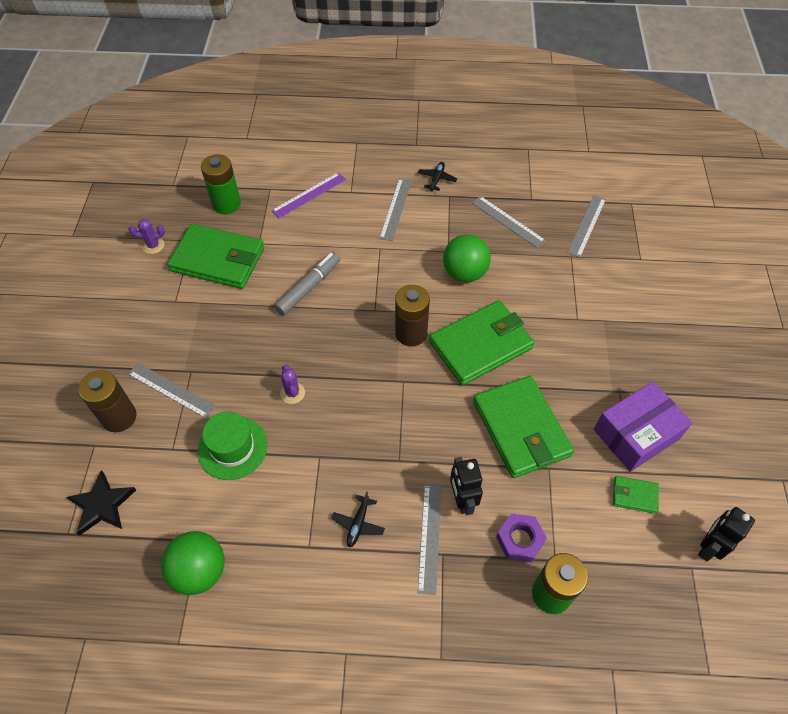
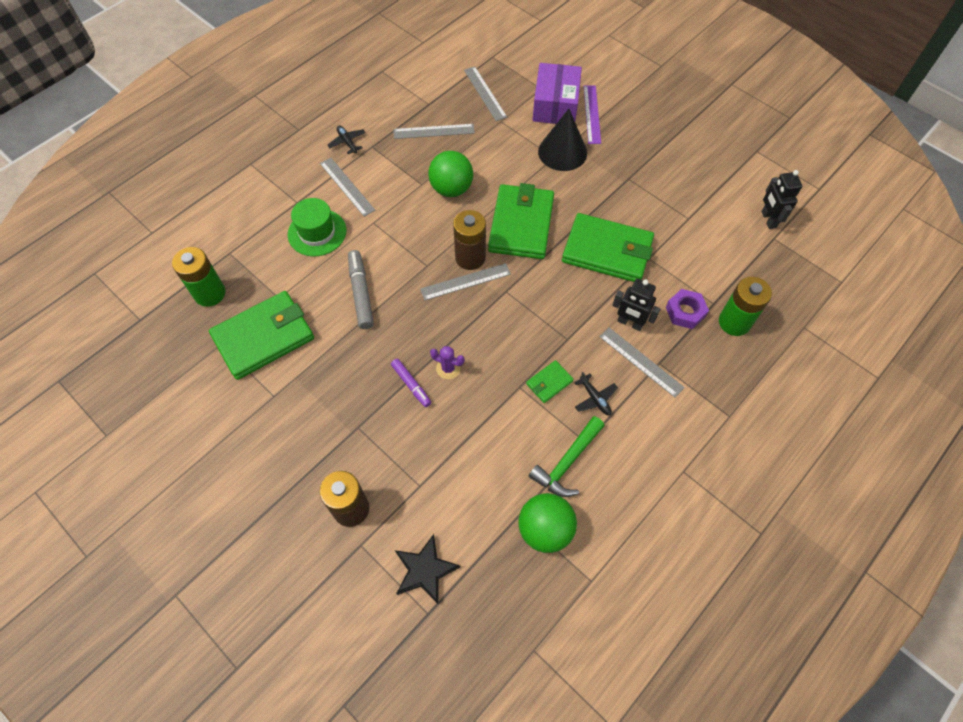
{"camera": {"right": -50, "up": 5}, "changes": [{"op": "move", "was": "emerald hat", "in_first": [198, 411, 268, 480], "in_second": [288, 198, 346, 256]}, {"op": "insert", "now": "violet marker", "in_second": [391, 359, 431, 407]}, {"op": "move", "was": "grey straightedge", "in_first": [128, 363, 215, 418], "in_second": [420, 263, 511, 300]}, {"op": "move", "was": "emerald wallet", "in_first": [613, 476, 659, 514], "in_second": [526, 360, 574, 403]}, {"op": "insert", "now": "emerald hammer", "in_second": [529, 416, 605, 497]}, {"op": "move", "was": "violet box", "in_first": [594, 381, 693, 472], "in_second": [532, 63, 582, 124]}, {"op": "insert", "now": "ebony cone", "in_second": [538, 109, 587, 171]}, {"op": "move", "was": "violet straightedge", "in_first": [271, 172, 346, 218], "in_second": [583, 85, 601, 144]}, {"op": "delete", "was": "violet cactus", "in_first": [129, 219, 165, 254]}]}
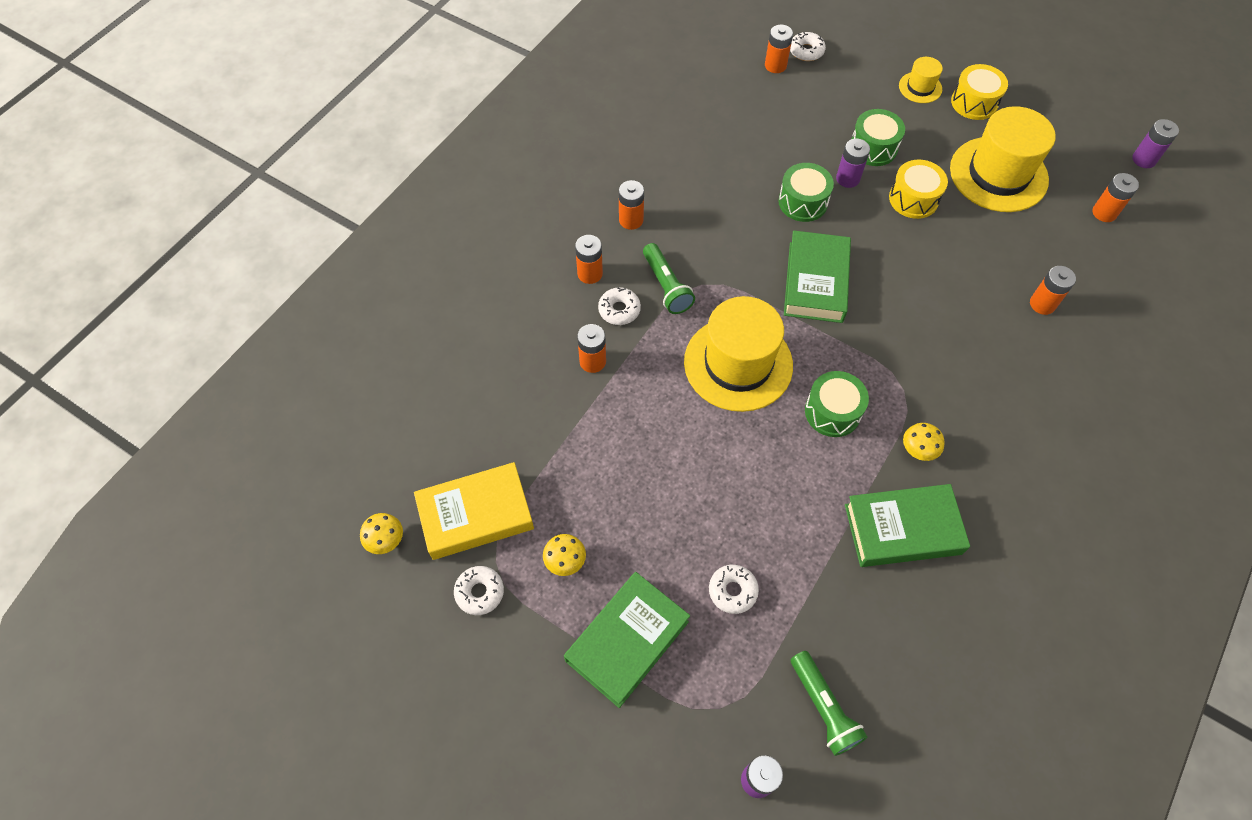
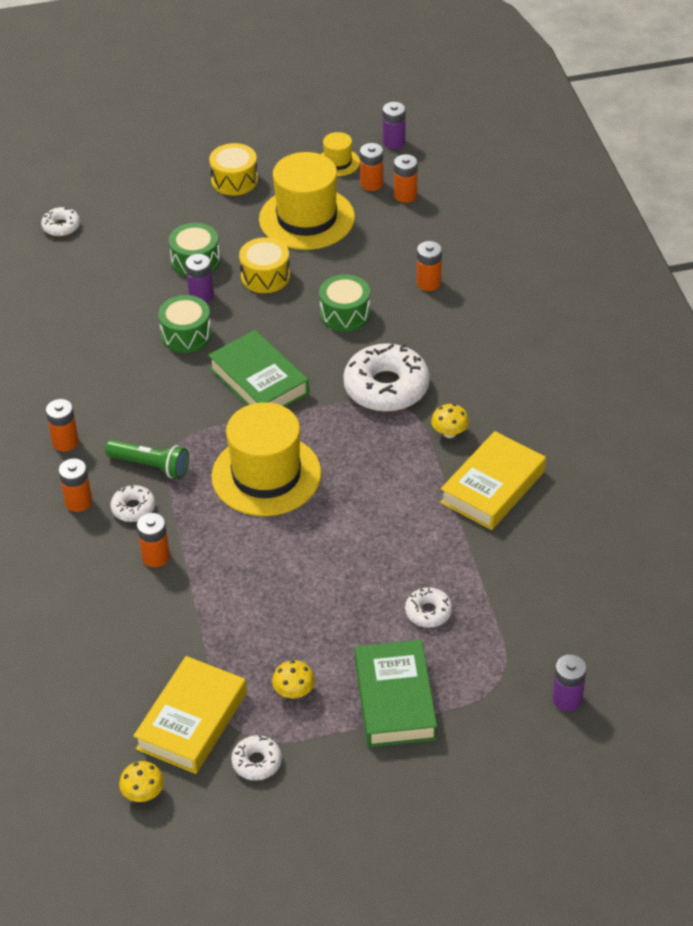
{"camera": {"right": -45, "up": -15}, "changes": [{"op": "move", "was": "emerald snare drum", "in_first": [805, 371, 869, 437], "in_second": [319, 274, 370, 332]}, {"op": "move", "was": "golden hat", "in_first": [899, 57, 943, 103], "in_second": [321, 132, 360, 176]}, {"op": "insert", "now": "white glazed donut", "in_second": [343, 343, 430, 412]}, {"op": "move", "was": "bright orange battery", "in_first": [765, 25, 793, 73], "in_second": [360, 143, 383, 191]}, {"op": "recolor", "was": "emerald book", "now": "golden book", "in_first": [845, 484, 970, 567], "in_second": [440, 431, 546, 530]}, {"op": "delete", "was": "emerald flashlight", "in_first": [791, 651, 868, 756]}]}
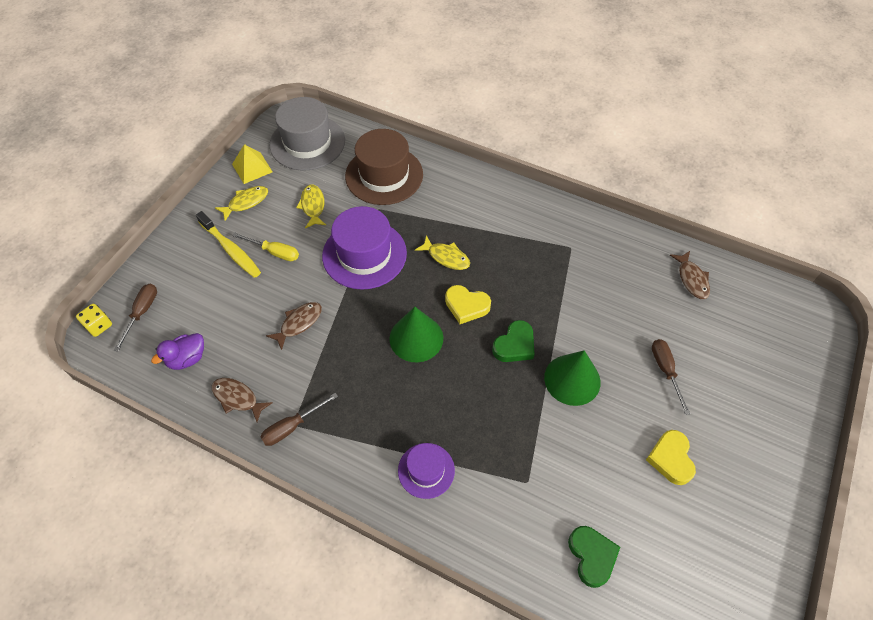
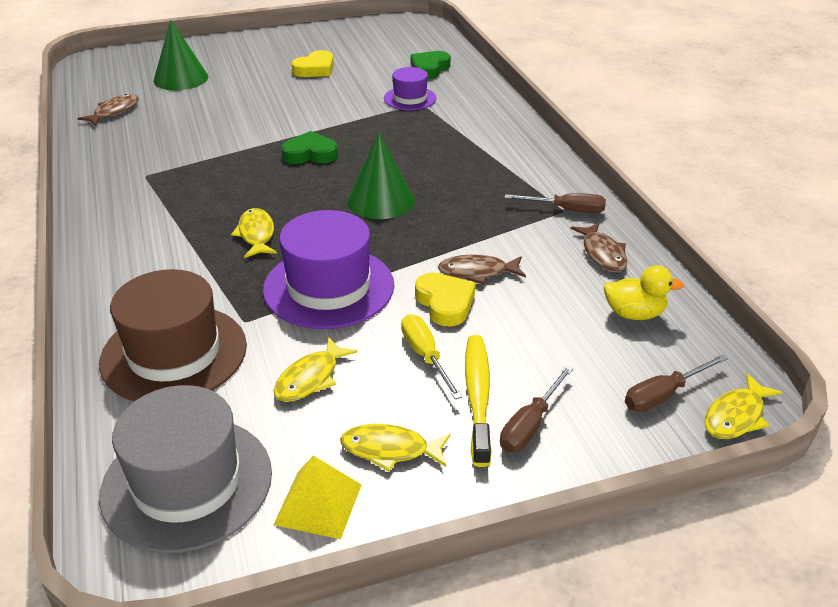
{"camera": {"right": -135, "up": -20}, "changes": [{"op": "move", "was": "emerald cone", "in_first": [544, 350, 601, 406], "in_second": [154, 20, 208, 90]}, {"op": "move", "was": "violet hat", "in_first": [398, 443, 455, 499], "in_second": [384, 67, 437, 110]}, {"op": "move", "was": "golden love heart", "in_first": [445, 285, 491, 324], "in_second": [415, 272, 476, 326]}, {"op": "move", "was": "brown screwdriver", "in_first": [652, 339, 690, 415], "in_second": [500, 365, 574, 452]}, {"op": "recolor", "was": "violet duck", "now": "golden duck", "in_first": [151, 333, 204, 370], "in_second": [604, 265, 684, 320]}, {"op": "replace", "was": "golden die", "now": "golden fish figure", "in_first": [76, 304, 112, 337], "in_second": [705, 373, 783, 439]}]}
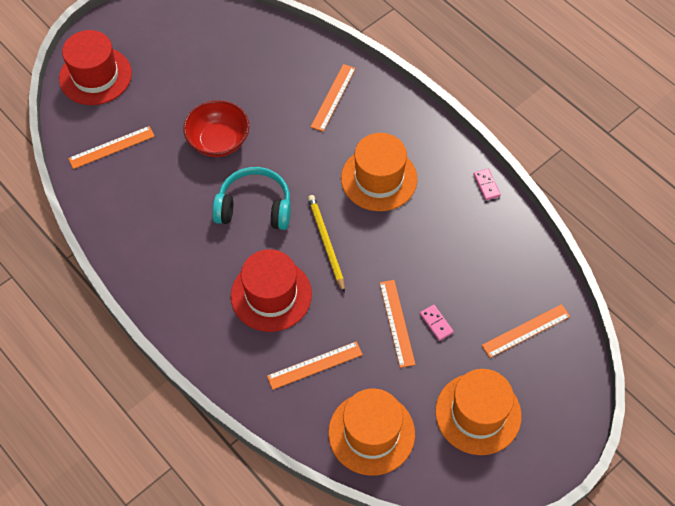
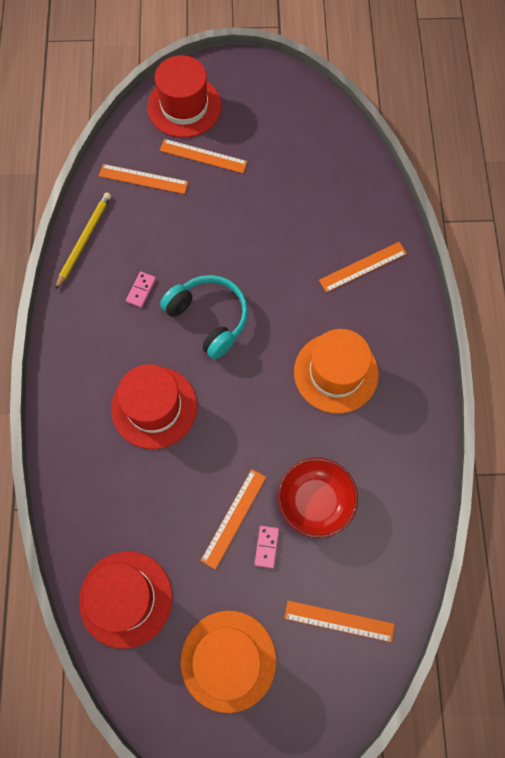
{"camera": {"right": 40, "up": 10}, "changes": [{"op": "move", "was": "golden lead pencil", "in_first": [308, 195, 345, 293], "in_second": [55, 192, 111, 290]}, {"op": "recolor", "was": "bright orange hat", "now": "scarlet hat", "in_first": [328, 389, 415, 476], "in_second": [79, 551, 173, 649]}, {"op": "move", "was": "pink domino", "in_first": [473, 169, 501, 200], "in_second": [126, 272, 156, 308]}, {"op": "move", "was": "bright orange straightedge", "in_first": [267, 341, 363, 390], "in_second": [160, 139, 248, 173]}, {"op": "move", "was": "scarlet bowl", "in_first": [183, 100, 249, 157], "in_second": [278, 458, 358, 538]}]}
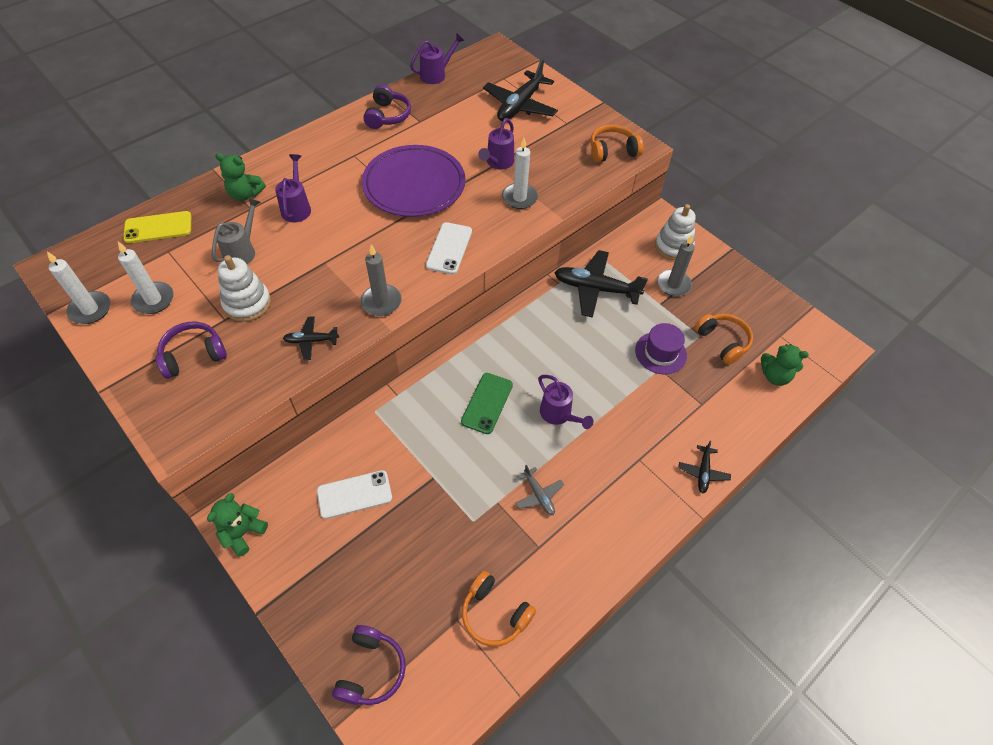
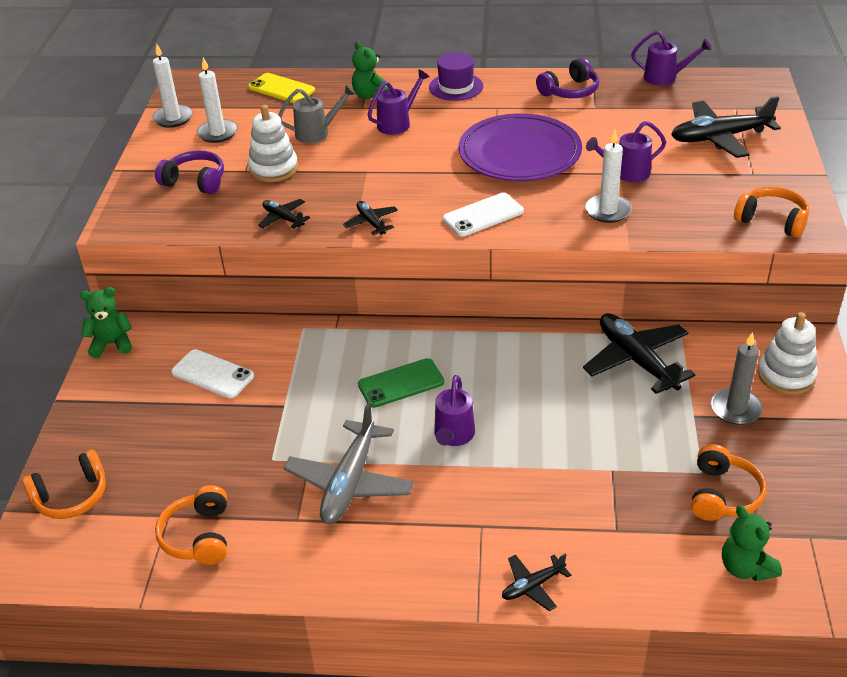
{"camera": {"right": 50, "up": -15}, "changes": [{"op": "recolor", "was": "violet over-ear headphones", "now": "bright orange over-ear headphones", "in_first": [332, 625, 406, 705], "in_second": [22, 450, 106, 519]}, {"op": "resize", "was": "grey toy plane", "in_first": [515, 465, 564, 515], "in_second": [284, 402, 414, 524], "ratio": 1.98}, {"op": "replace", "was": "grey candle", "now": "ebony toy plane", "in_first": [361, 245, 402, 316], "in_second": [343, 201, 398, 235]}, {"op": "move", "was": "violet hat", "in_first": [635, 323, 687, 374], "in_second": [429, 52, 483, 101]}]}
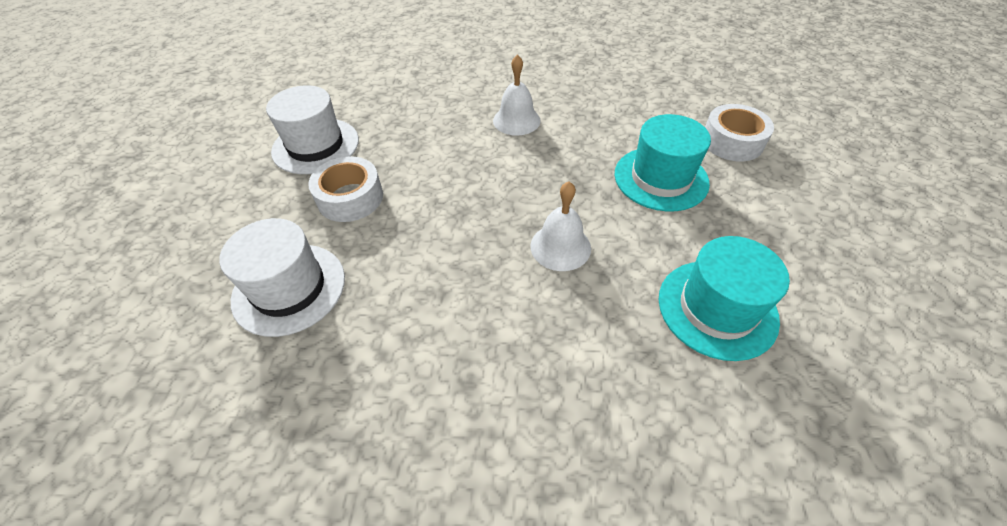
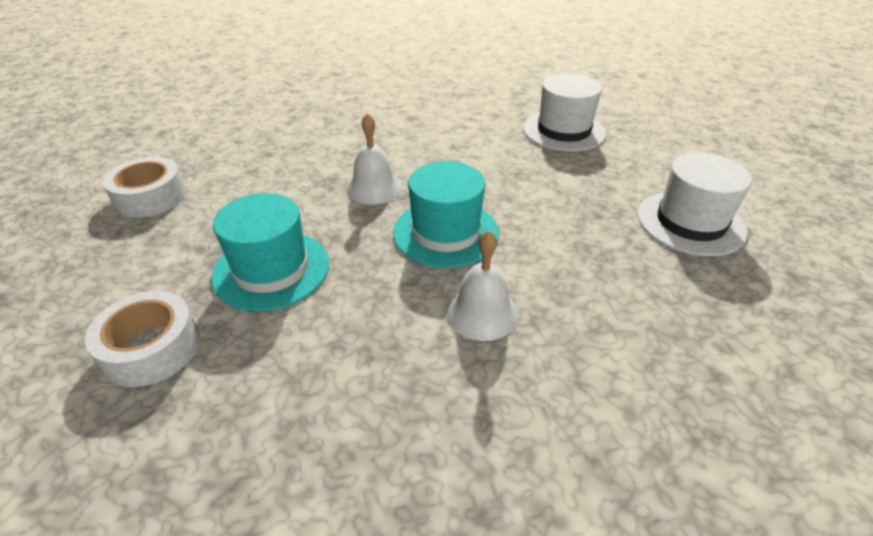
{"camera": {"right": 160, "up": -10}, "changes": [{"op": "move", "was": "white sticky tape", "in_first": [308, 156, 383, 222], "in_second": [103, 157, 186, 218]}, {"op": "move", "was": "aqua hat", "in_first": [659, 236, 790, 361], "in_second": [393, 161, 499, 268]}]}
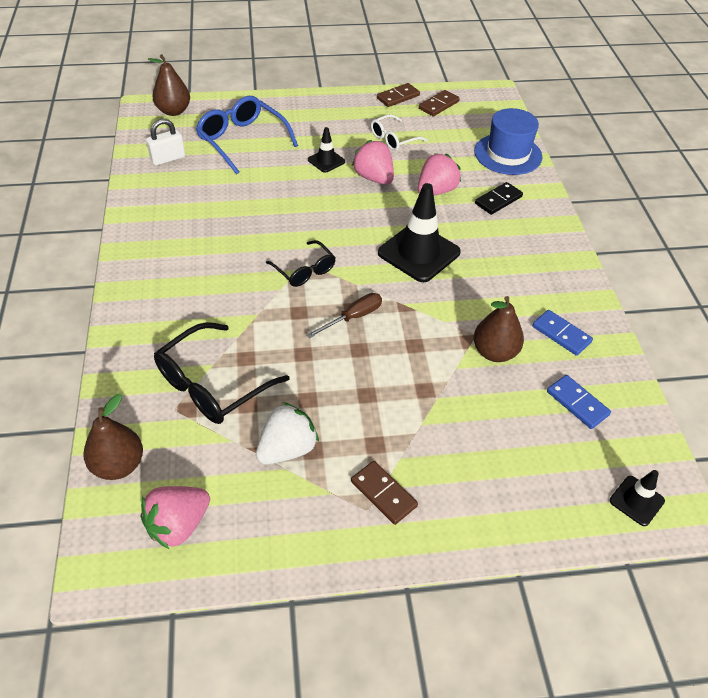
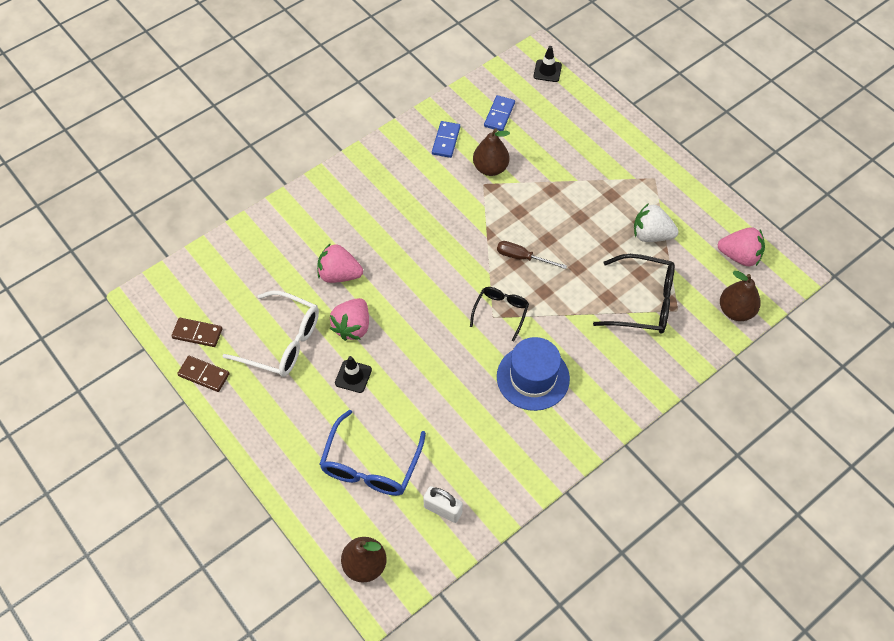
{"camera": {"right": -120, "up": 10}, "changes": [{"op": "resize", "was": "white glasses", "in_first": [371, 114, 428, 151], "in_second": [222, 291, 319, 377], "ratio": 1.66}, {"op": "move", "was": "blue hat", "in_first": [474, 108, 542, 175], "in_second": [497, 337, 570, 411]}, {"op": "delete", "was": "brown domino", "in_first": [351, 461, 418, 525]}, {"op": "delete", "was": "ebony safety cone", "in_first": [378, 183, 461, 282]}, {"op": "delete", "was": "ebony domino", "in_first": [475, 182, 523, 215]}]}
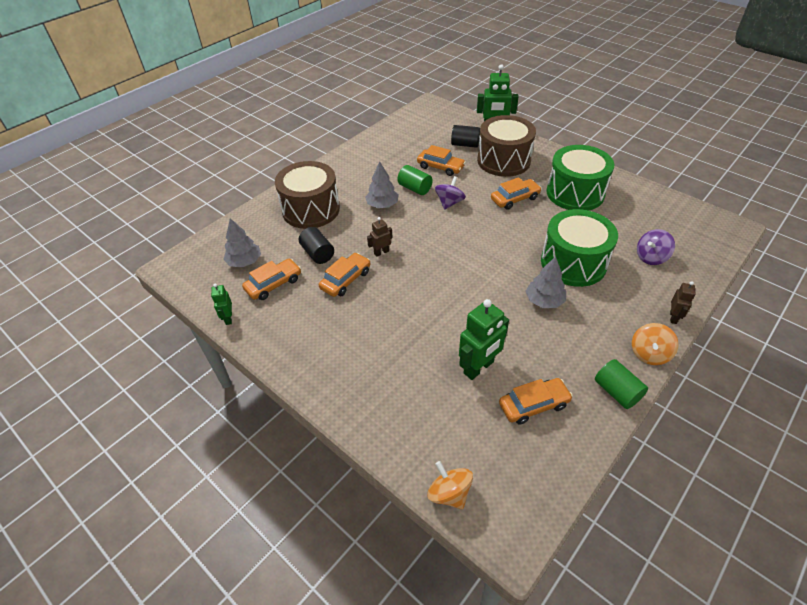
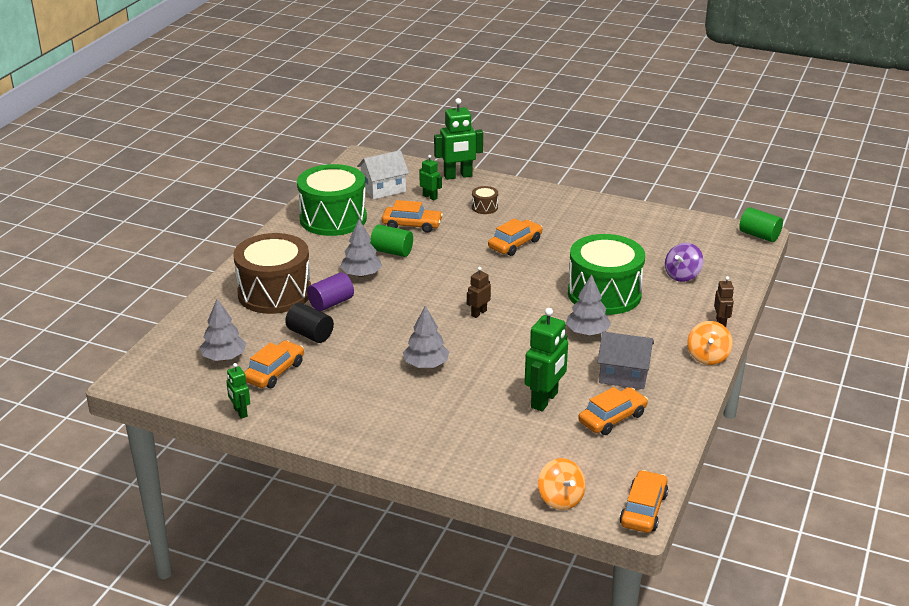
{"camera": {"right": -20, "up": -15}, "changes": [{"op": "move", "was": "emerald snare drum", "in_first": [546, 145, 614, 211], "in_second": [297, 164, 367, 236]}, {"op": "insert", "now": "violet solid cylinder", "in_second": [307, 272, 354, 311]}, {"op": "insert", "now": "white toy house", "in_second": [357, 150, 409, 199]}, {"op": "insert", "now": "grey fir tree", "in_second": [403, 306, 449, 368]}, {"op": "replace", "was": "ebony solid cylinder", "now": "emerald robot figure", "in_first": [451, 125, 480, 148], "in_second": [419, 155, 442, 200]}, {"op": "move", "was": "brown robot figure", "in_first": [367, 217, 393, 257], "in_second": [467, 267, 491, 318]}, {"op": "resize", "was": "brown snare drum", "in_first": [477, 115, 536, 177], "in_second": [472, 186, 498, 214], "ratio": 0.4}, {"op": "rotate", "was": "bright orange toy top", "in_first": [427, 461, 473, 509], "in_second": [538, 458, 586, 510], "clockwise": -150}, {"op": "insert", "now": "grey toy house", "in_second": [597, 332, 654, 389]}, {"op": "move", "was": "bright orange toy car", "in_first": [319, 253, 370, 297], "in_second": [620, 470, 668, 533]}, {"op": "move", "was": "emerald solid cylinder", "in_first": [595, 359, 648, 409], "in_second": [739, 207, 783, 242]}, {"op": "delete", "was": "violet toy top", "in_first": [435, 176, 466, 210]}]}
